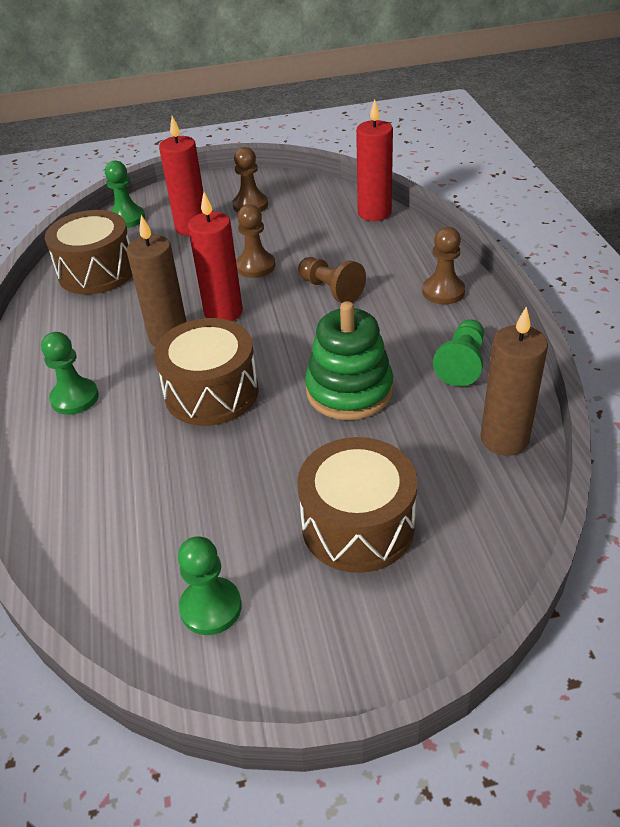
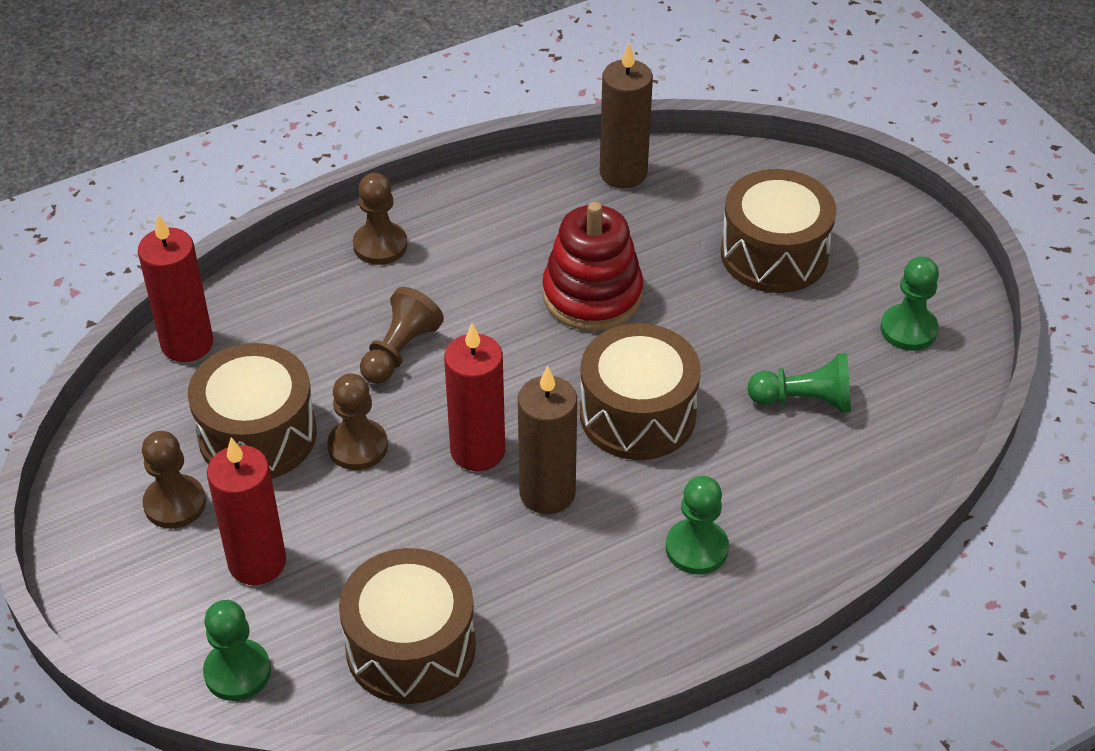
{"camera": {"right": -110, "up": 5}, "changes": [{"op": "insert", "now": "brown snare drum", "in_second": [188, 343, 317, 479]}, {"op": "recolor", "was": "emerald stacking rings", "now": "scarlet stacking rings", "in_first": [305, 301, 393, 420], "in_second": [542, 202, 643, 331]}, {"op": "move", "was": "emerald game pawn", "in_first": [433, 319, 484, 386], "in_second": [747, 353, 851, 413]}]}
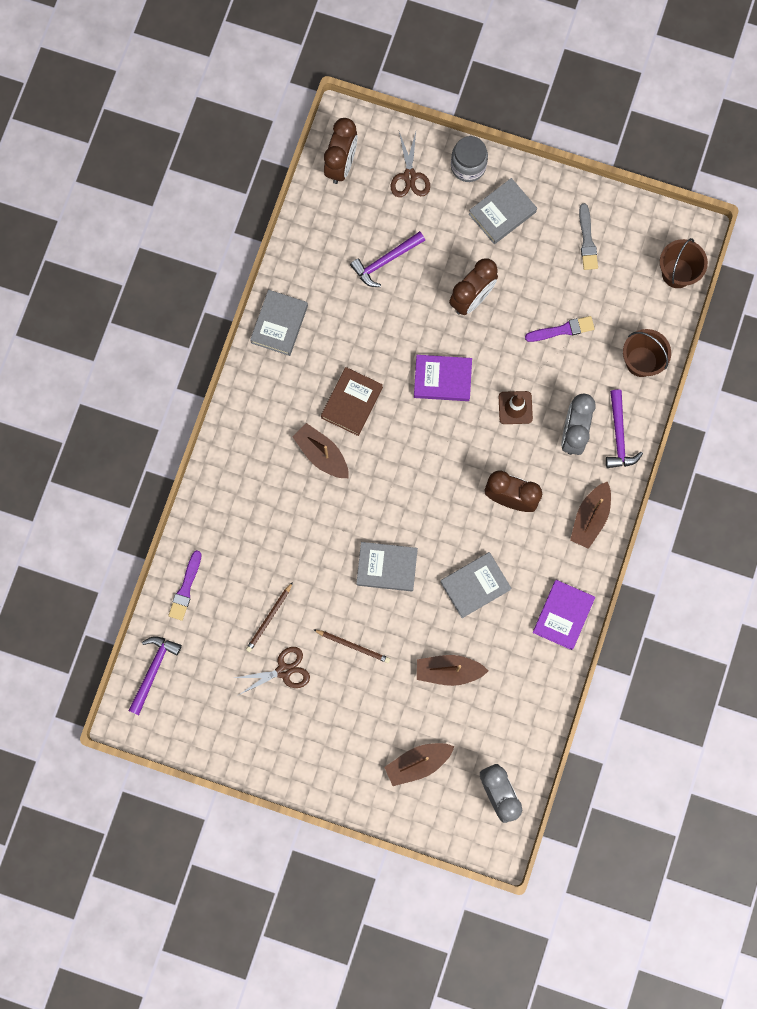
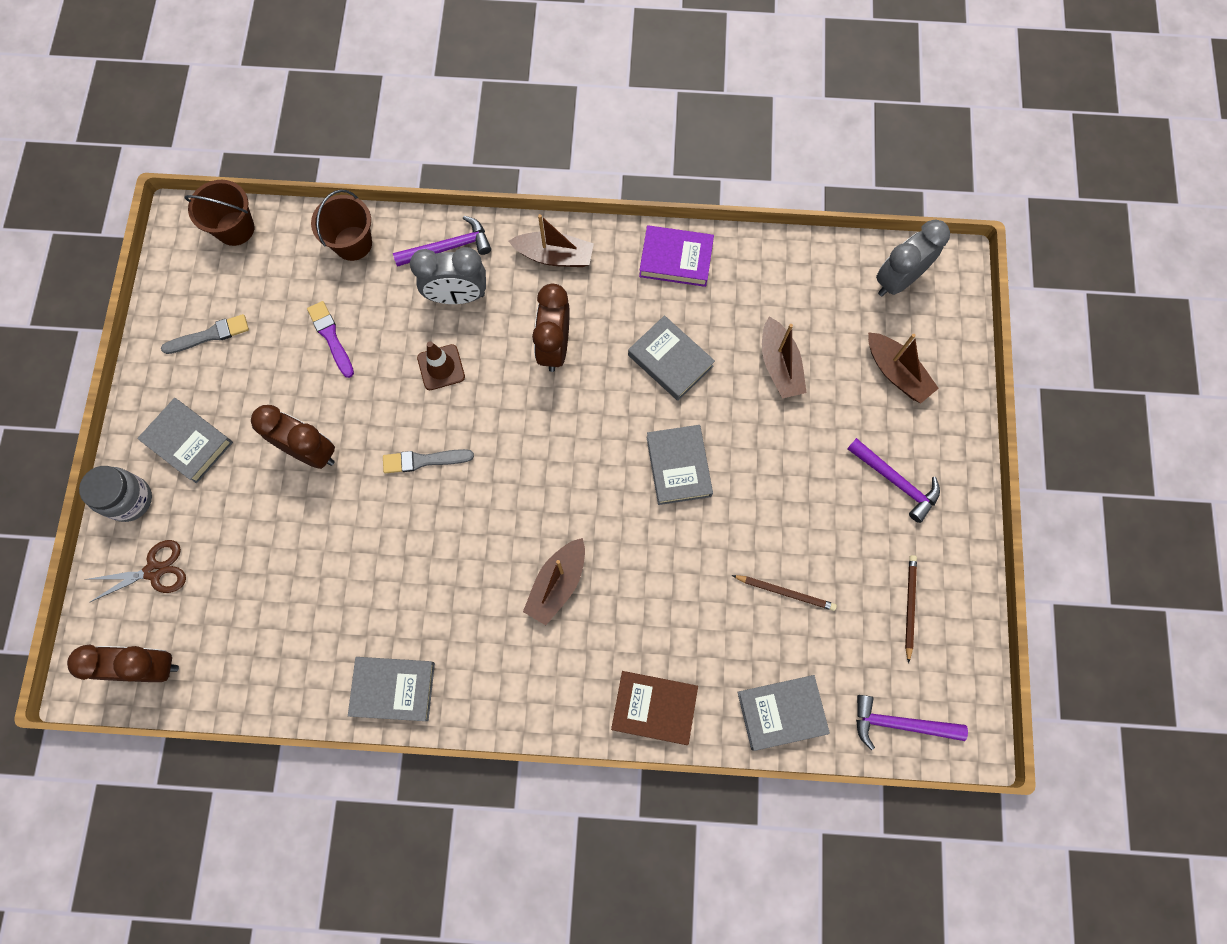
{"camera": {"right": -105, "up": -5}, "changes": [{"op": "replace", "was": "violet book", "now": "grey paintbrush", "in_first": [414, 355, 472, 401], "in_second": [383, 449, 474, 473]}, {"op": "move", "was": "brown book", "in_first": [321, 367, 383, 436], "in_second": [611, 671, 698, 745]}, {"op": "replace", "was": "violet paintbrush", "now": "grey book", "in_first": [168, 550, 202, 621], "in_second": [737, 675, 830, 751]}, {"op": "move", "was": "violet hammer", "in_first": [350, 231, 425, 287], "in_second": [847, 438, 940, 523]}, {"op": "move", "was": "brown lead pencil", "in_first": [314, 630, 390, 663], "in_second": [905, 555, 917, 664]}, {"op": "delete", "was": "brown scissors", "in_first": [235, 647, 310, 695]}]}
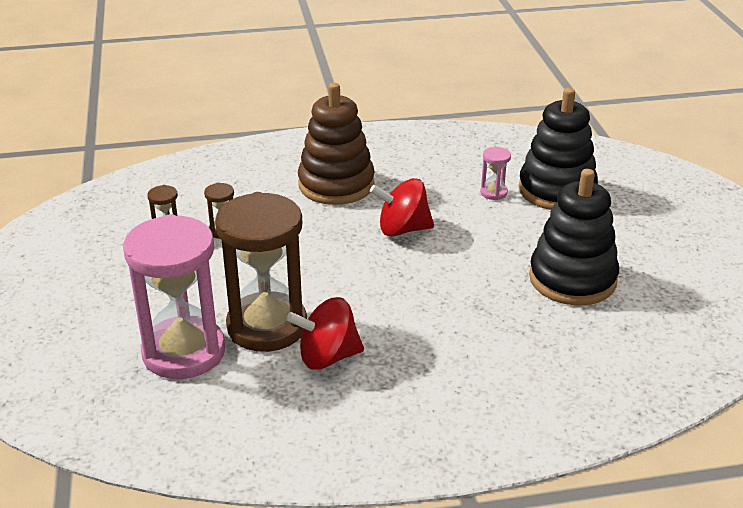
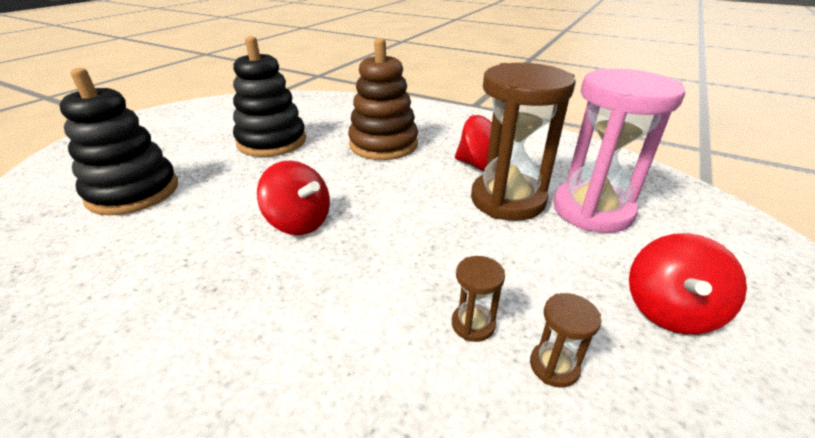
{"camera": {"right": -140, "up": 0}, "changes": [{"op": "move", "was": "brown stacking rings", "in_first": [298, 83, 375, 205], "in_second": [348, 38, 418, 160]}, {"op": "insert", "now": "scarlet toy top", "in_second": [629, 233, 747, 334]}, {"op": "delete", "was": "pink hourglass", "in_first": [480, 147, 511, 200]}]}
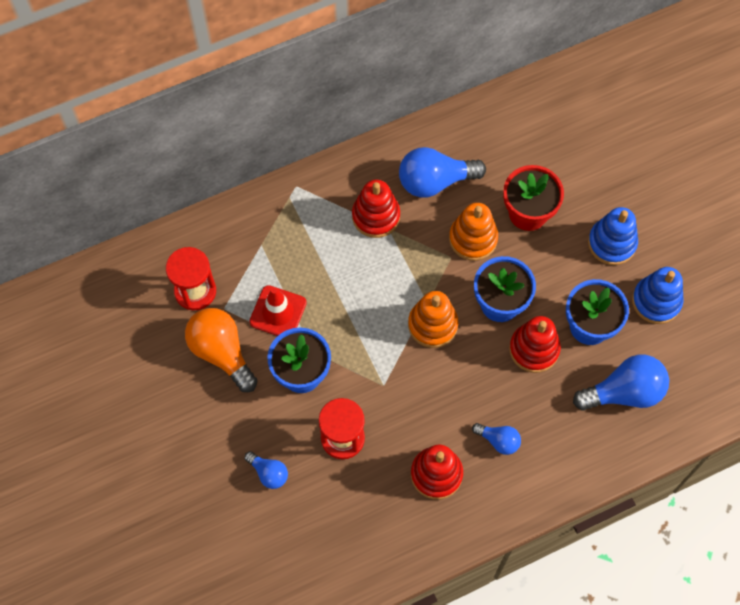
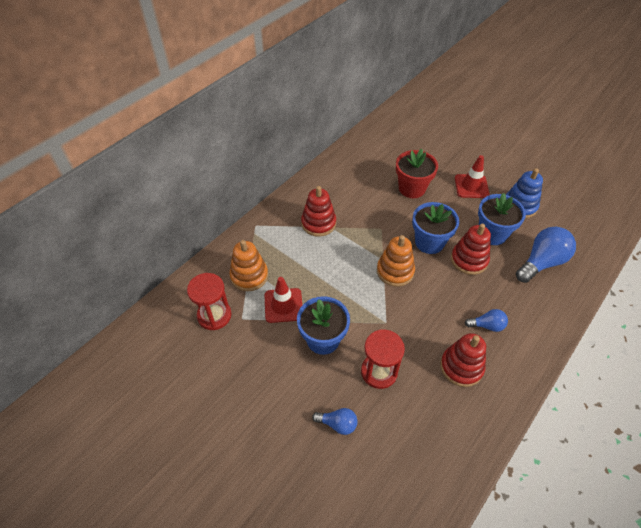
{"camera": {"right": -25, "up": -15}, "changes": [{"op": "move", "was": "bright orange stacking rings", "in_first": [449, 203, 498, 261], "in_second": [230, 240, 268, 291]}, {"op": "replace", "was": "blue stacking rings", "now": "scarlet safety cone", "in_first": [588, 207, 638, 265], "in_second": [455, 155, 490, 198]}, {"op": "delete", "was": "bright orange light bulb", "in_first": [185, 308, 257, 392]}, {"op": "delete", "was": "blue light bulb", "in_first": [399, 147, 486, 198]}]}
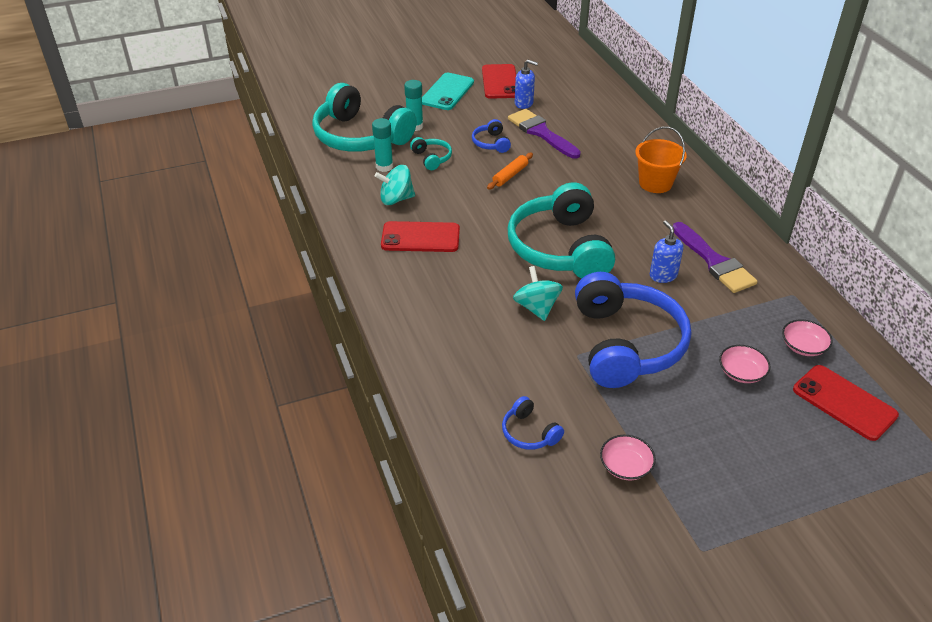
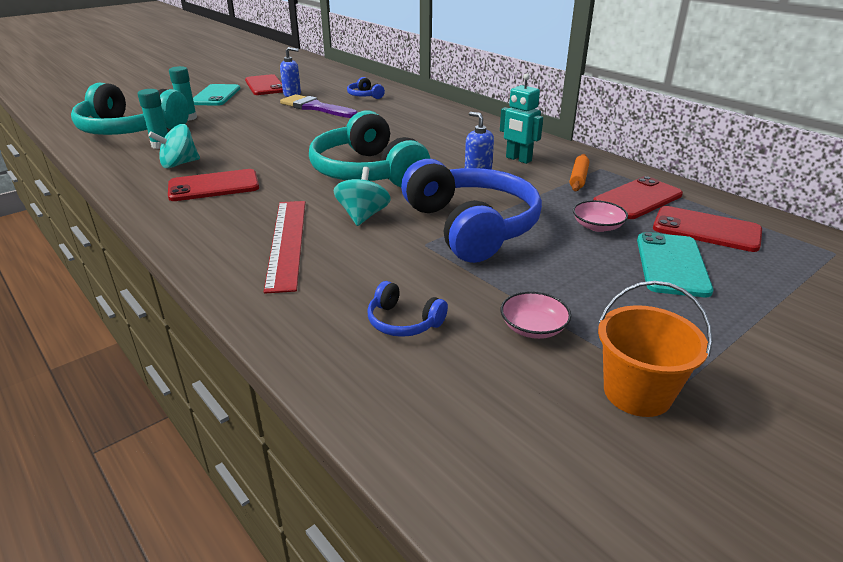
{"camera": {"right": -20, "up": -10}, "changes": [{"op": "insert", "now": "scarlet straightedge", "in_second": [264, 201, 305, 294]}, {"op": "rotate", "was": "aqua toy top", "in_first": [513, 266, 563, 321], "in_second": [333, 167, 391, 226], "clockwise": 45}, {"op": "move", "was": "blue over-ear headphones", "in_first": [472, 119, 511, 153], "in_second": [347, 77, 385, 99]}, {"op": "replace", "was": "violet paintbrush", "now": "aqua robot figure", "in_first": [673, 222, 758, 293], "in_second": [500, 73, 543, 164]}, {"op": "move", "was": "bright orange rolling pin", "in_first": [487, 153, 533, 189], "in_second": [570, 154, 589, 191]}, {"op": "replace", "was": "pink bowl", "now": "scarlet phone", "in_first": [782, 320, 833, 356], "in_second": [593, 176, 683, 219]}, {"op": "move", "was": "bright orange sand bucket", "in_first": [635, 127, 687, 193], "in_second": [598, 281, 713, 417]}, {"op": "insert", "now": "aqua phone", "in_second": [637, 232, 713, 297]}, {"op": "delete", "was": "aqua over-ear headphones", "in_first": [410, 137, 452, 170]}]}
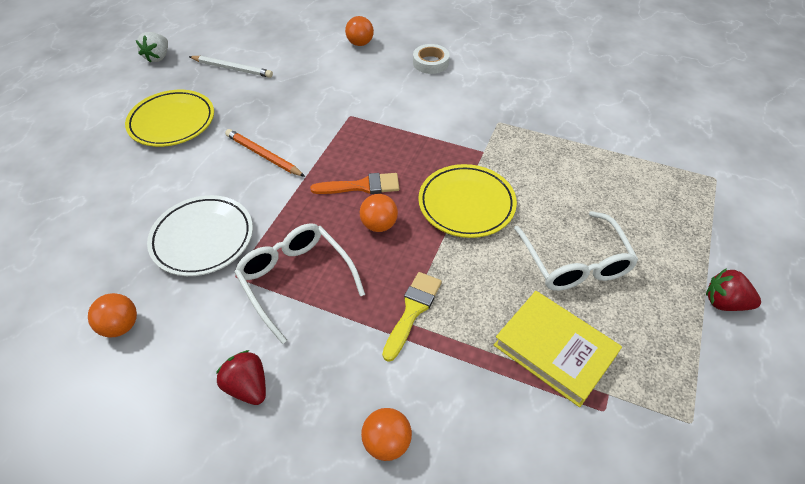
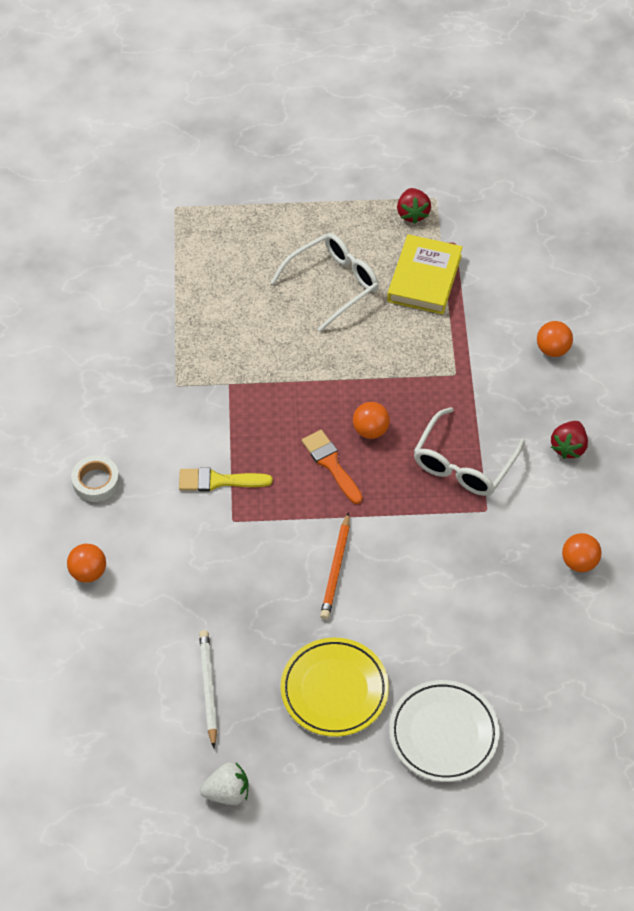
{"camera": {"right": -115, "up": 5}, "changes": [{"op": "move", "was": "golden paintbrush", "in_first": [382, 272, 442, 362], "in_second": [179, 467, 273, 492]}, {"op": "move", "was": "white plate", "in_first": [147, 195, 253, 276], "in_second": [389, 680, 500, 782]}, {"op": "move", "was": "scarlet strawberry", "in_first": [706, 268, 761, 311], "in_second": [397, 188, 431, 224]}, {"op": "delete", "was": "golden plate", "in_first": [418, 164, 517, 238]}]}
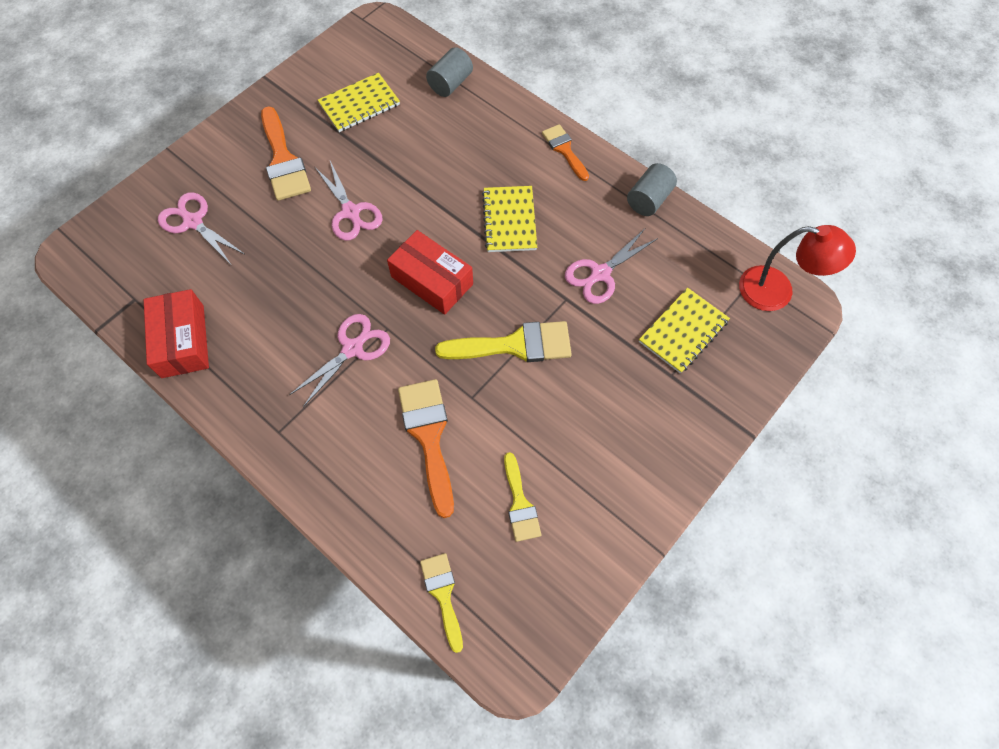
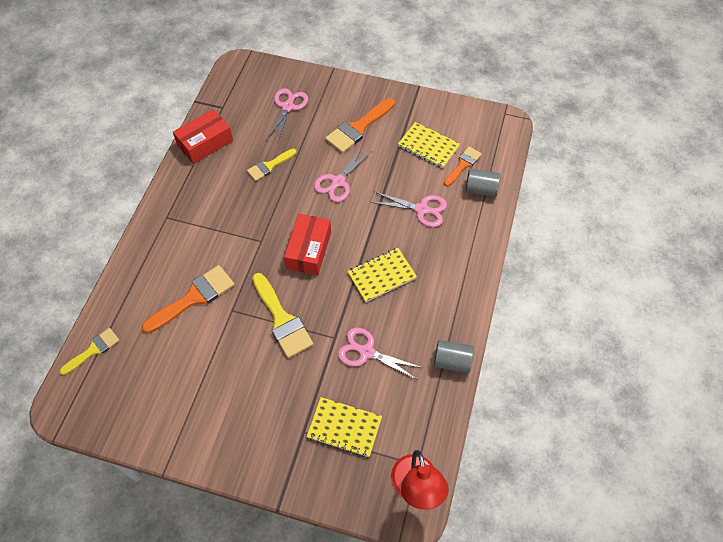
{"camera": {"right": 65, "up": -5}, "changes": [{"op": "move", "was": "golden paintbrush", "in_first": [504, 452, 541, 542], "in_second": [247, 149, 296, 181]}, {"op": "move", "was": "pink scissors", "in_first": [289, 314, 390, 407], "in_second": [371, 192, 447, 227]}, {"op": "move", "was": "bright orange paintbrush", "in_first": [542, 124, 589, 181], "in_second": [444, 147, 482, 186]}]}
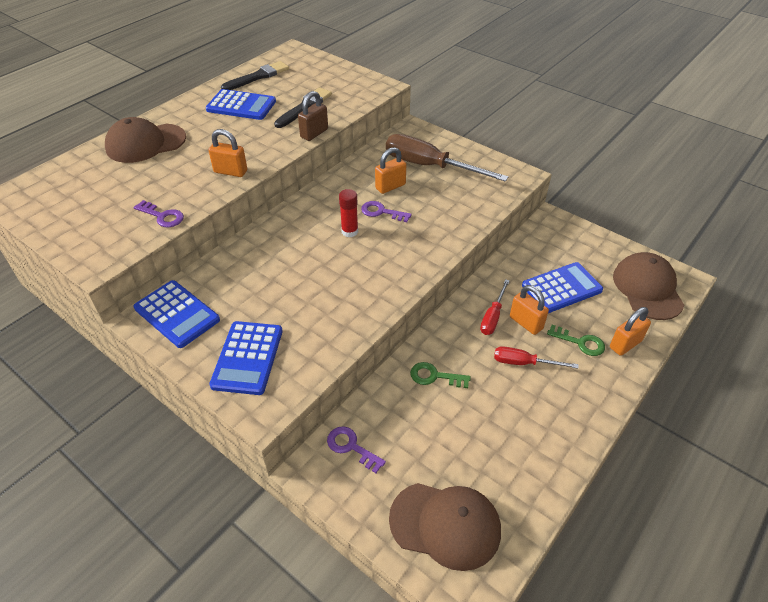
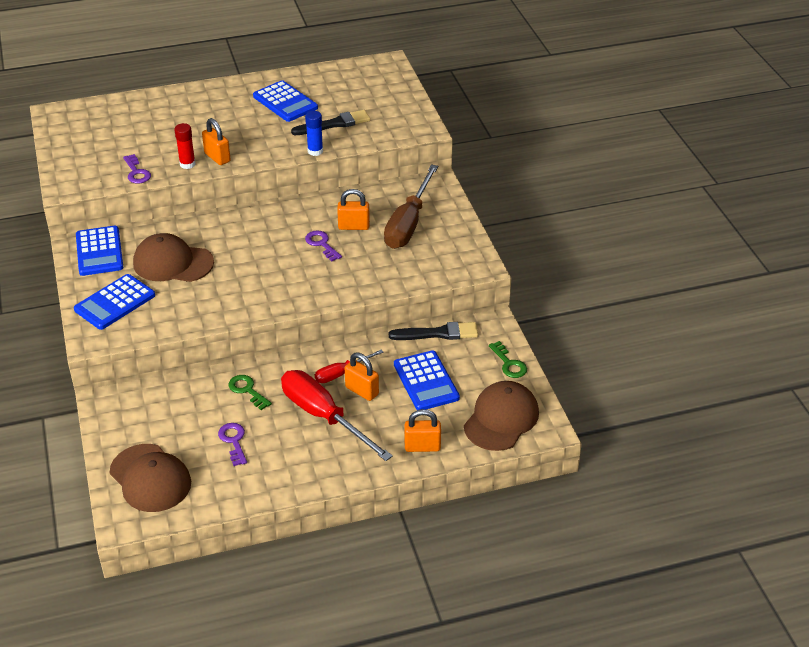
{"camera": {"right": 35, "up": -5}, "changes": [{"op": "move", "was": "brown cap", "in_first": [105, 117, 186, 163], "in_second": [133, 233, 214, 282]}, {"op": "move", "was": "scarlet glue", "in_first": [339, 189, 358, 237], "in_second": [174, 123, 196, 169]}, {"op": "move", "was": "violet latchkey", "in_first": [327, 426, 386, 473], "in_second": [218, 423, 247, 466]}, {"op": "resize", "was": "scarlet screwdriver", "in_first": [494, 346, 579, 368], "in_second": [281, 370, 393, 461], "ratio": 1.93}, {"op": "replace", "was": "brown padlock", "now": "blue glue", "in_first": [298, 91, 328, 141], "in_second": [305, 111, 323, 156]}, {"op": "rotate", "was": "bright orange padlock", "in_first": [510, 285, 549, 335], "in_second": [345, 352, 379, 401], "clockwise": -45}, {"op": "rotate", "was": "brown screwdriver", "in_first": [386, 134, 509, 182], "in_second": [384, 164, 438, 249], "clockwise": -135}, {"op": "move", "was": "ebony paintbrush", "in_first": [221, 61, 289, 90], "in_second": [389, 322, 478, 340]}, {"op": "rotate", "was": "blue calculator", "in_first": [522, 262, 603, 313], "in_second": [394, 350, 460, 410], "clockwise": 60}, {"op": "move", "was": "emerald latchkey", "in_first": [547, 325, 605, 356], "in_second": [489, 341, 527, 378]}]}
